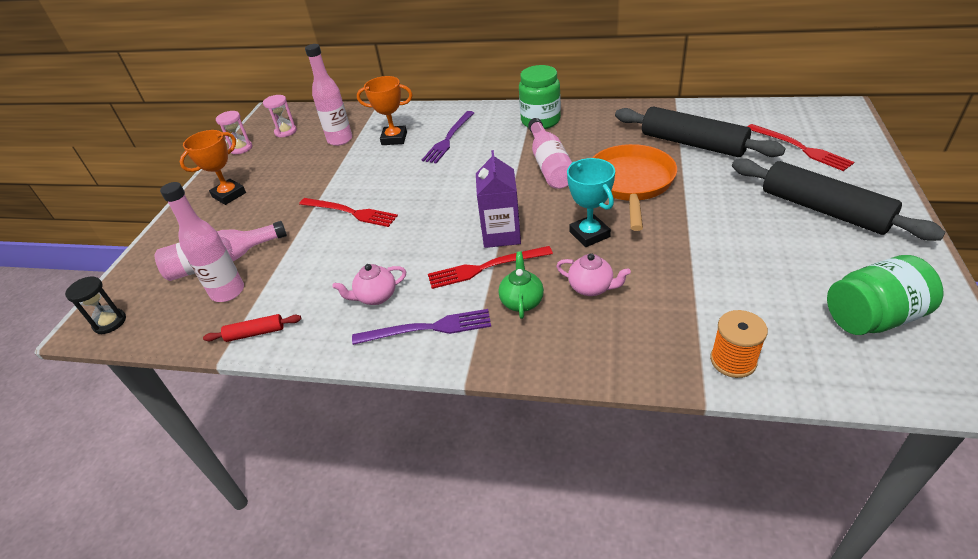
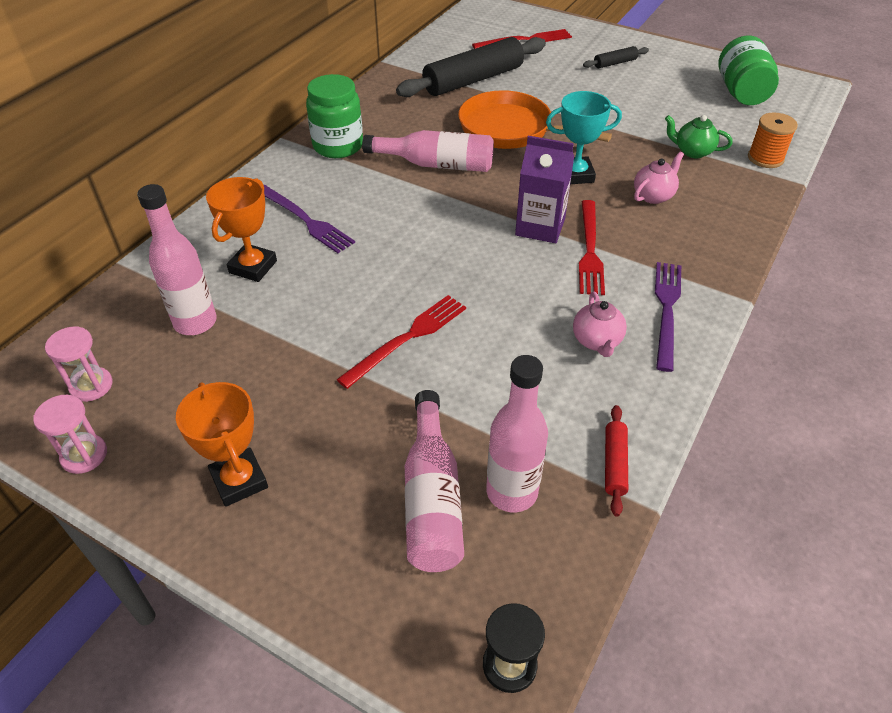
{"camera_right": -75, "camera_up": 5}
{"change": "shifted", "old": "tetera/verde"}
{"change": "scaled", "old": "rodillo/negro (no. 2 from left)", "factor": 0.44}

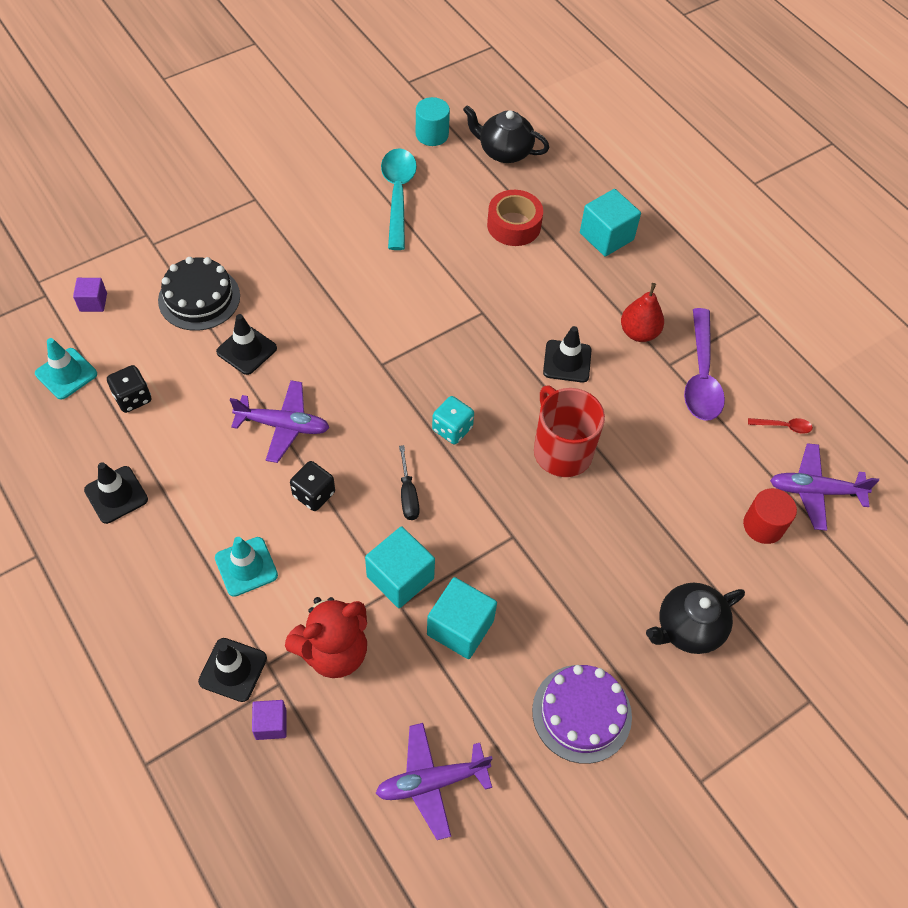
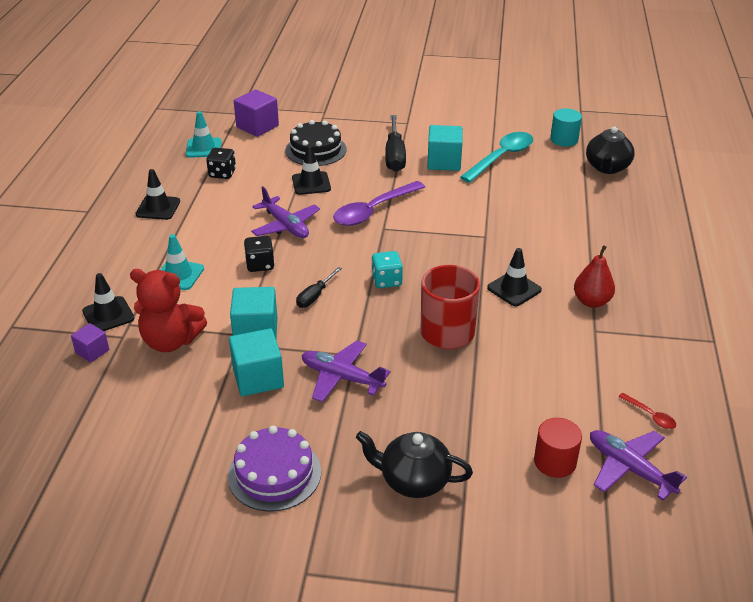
{"camera_right": 45, "camera_up": -20}
{"change": "gone", "old": "cinta adhesiva/rojo"}
{"change": "new", "new": "destornillador/negro (no. 2 from left)"}
{"change": "shifted", "old": "avión/morado (no. 2 from left)"}
{"change": "shifted", "old": "cubo/turquesa (no. 3 from left)"}
{"change": "shifted", "old": "cuchara/morado"}
{"change": "rotated", "old": "tetera/negro (no. 1 from left in the first image)", "degrees": -135}
{"change": "scaled", "old": "cubo/morado (no. 1 from left in the first image)", "factor": 1.75}

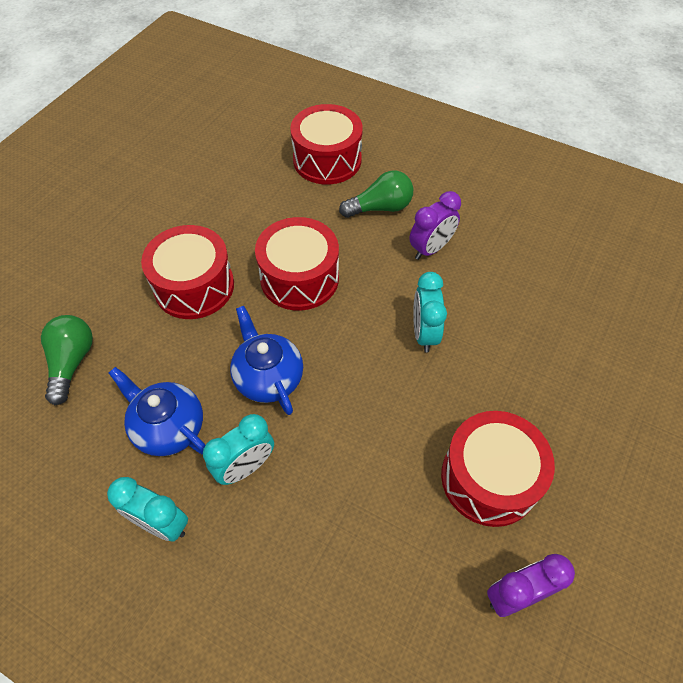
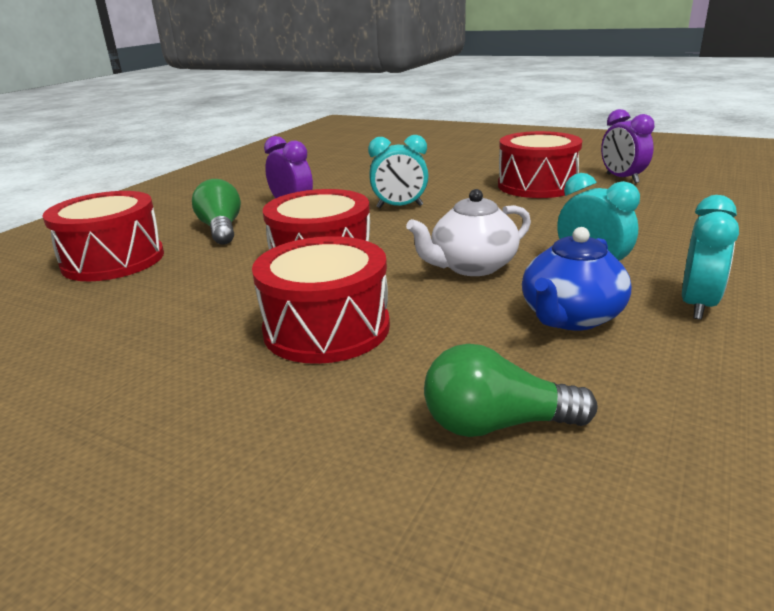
{"camera_right": -90, "camera_up": -30}
{"change": "repainted", "old": "tetera/azul (no. 2 from left)", "new": "tetera/blanco"}

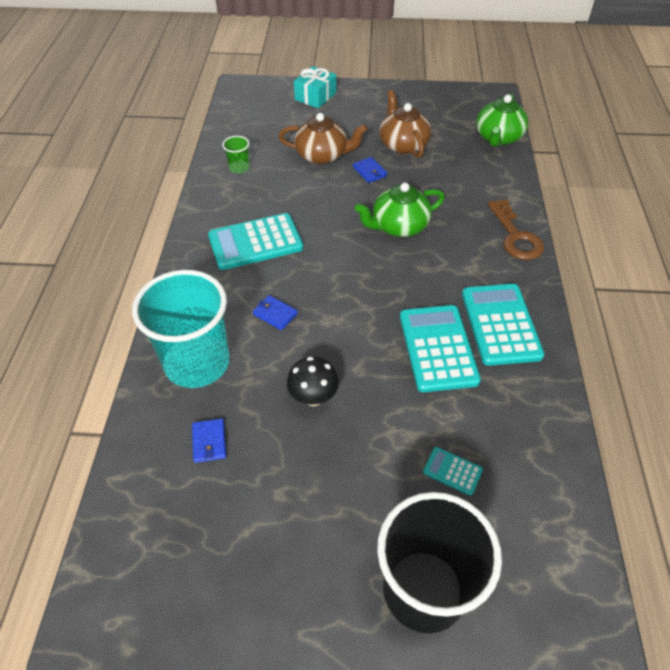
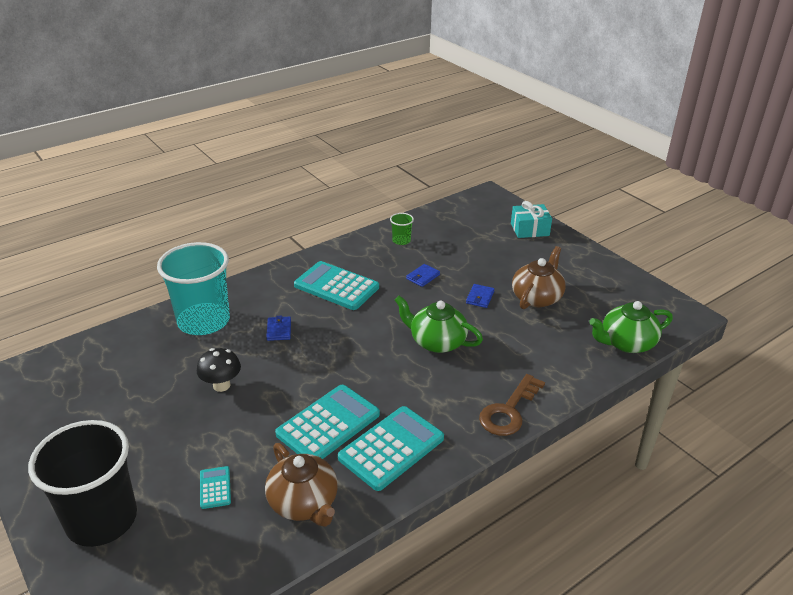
{"camera_right": 50, "camera_up": -15}
{"change": "shifted", "old": "cartera/azul (no. 1 from left in the first image)", "new": "cartera/azul (no. 2 from left)"}
{"change": "shifted", "old": "tetera/marrón (no. 1 from left)"}

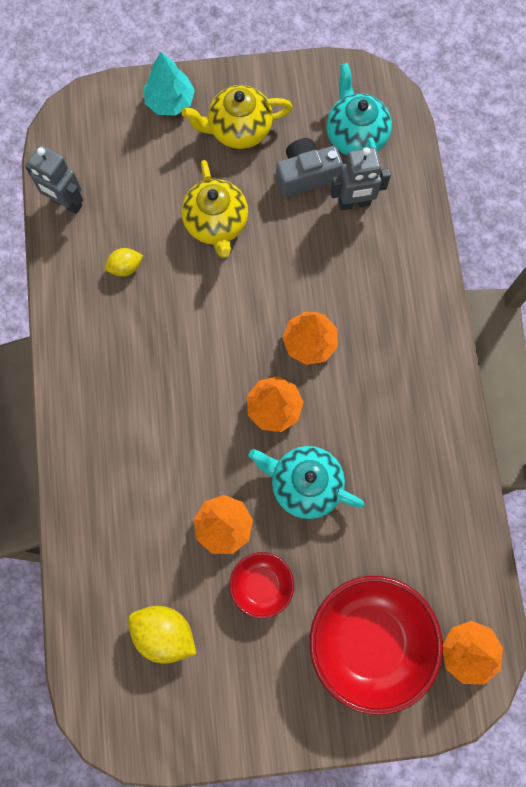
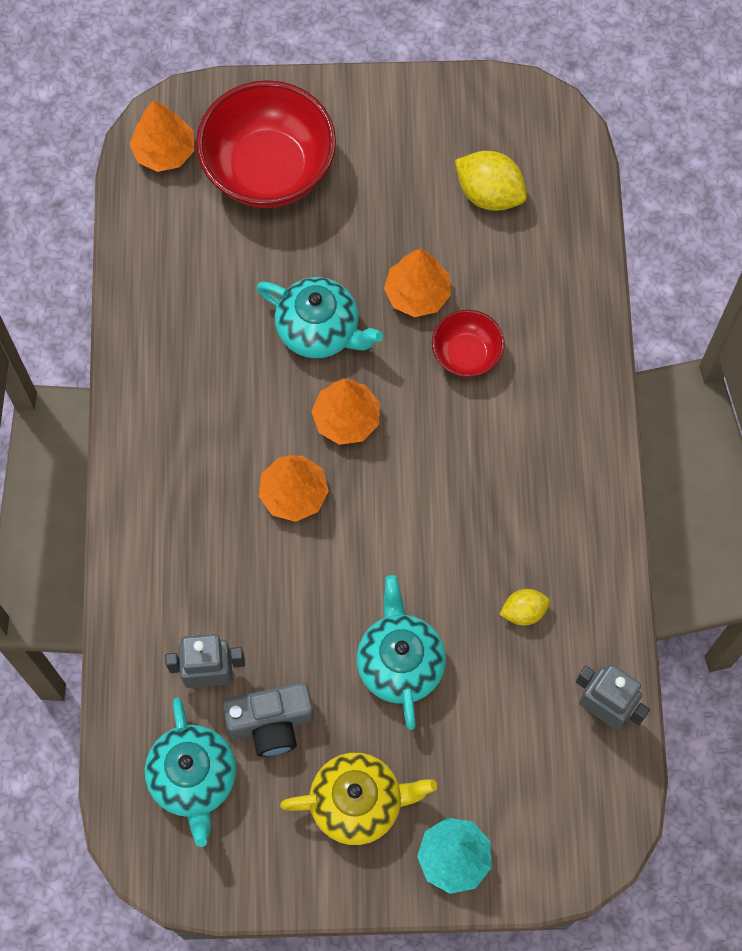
{"camera_right": -175, "camera_up": -5}
{"change": "shifted", "old": "cuenco/rojo (no. 1 from left in the first image)", "new": "cuenco/rojo (no. 2 from left)"}
{"change": "repainted", "old": "tetera/amarillo (no. 1 from left)", "new": "tetera/turquesa (no. 3 from left)"}

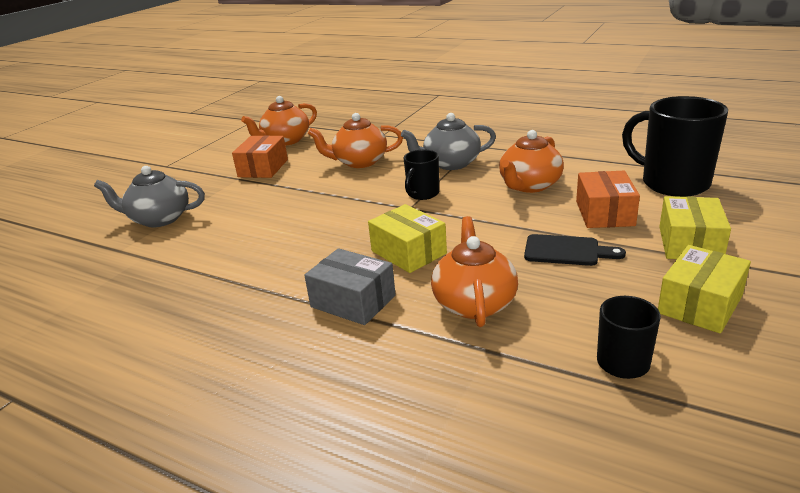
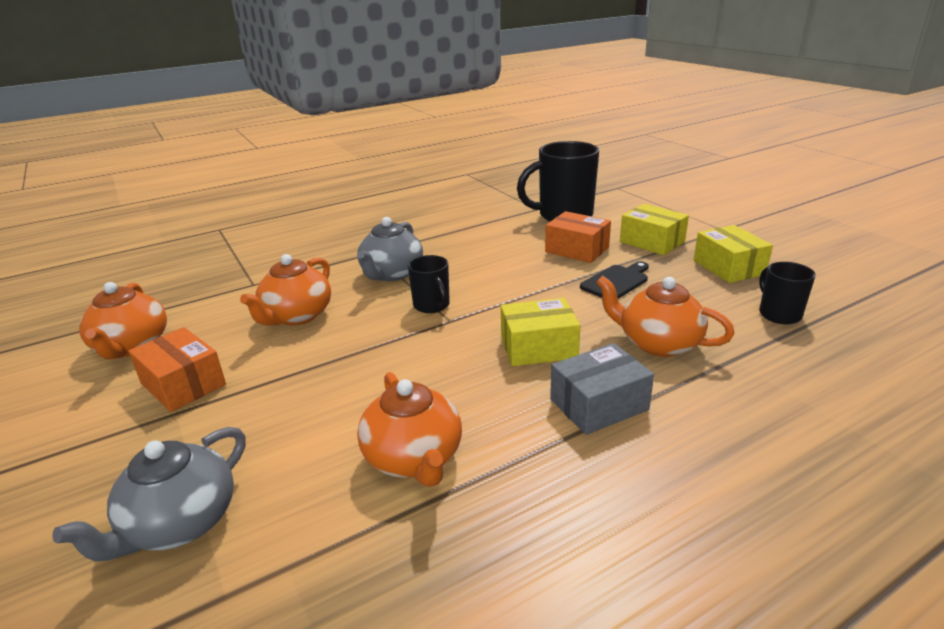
{"camera_right": -60, "camera_up": 0}
{"change": "shifted", "old": "tetera/naranja (no. 4 from left in the first image)", "new": "tetera/naranja (no. 3 from left)"}

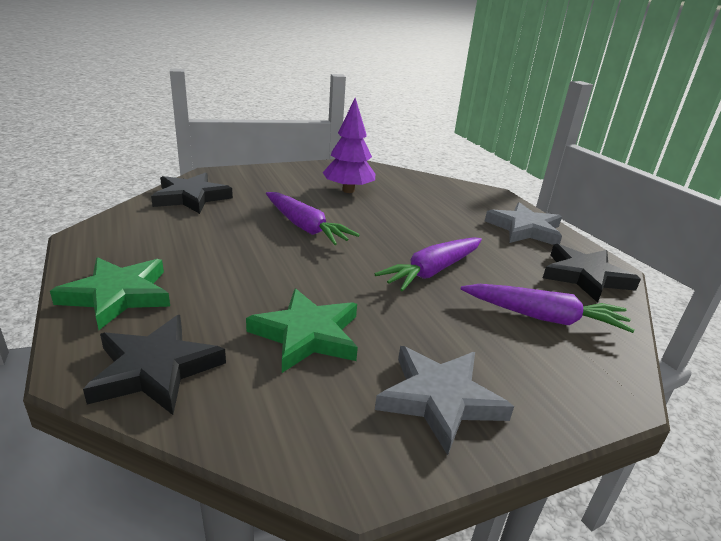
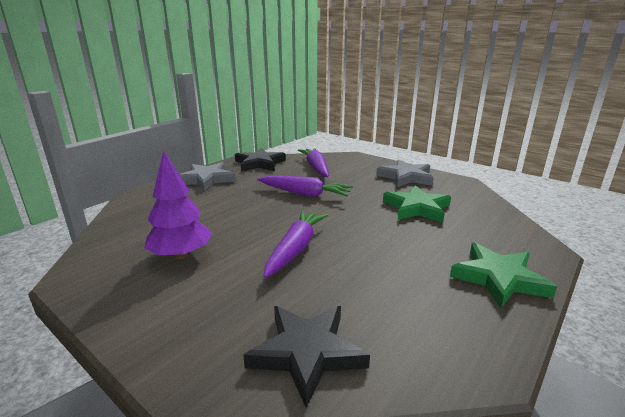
{"camera_right": -115, "camera_up": -5}
{"change": "gone", "old": "estrella/negro (no. 1 from left)"}

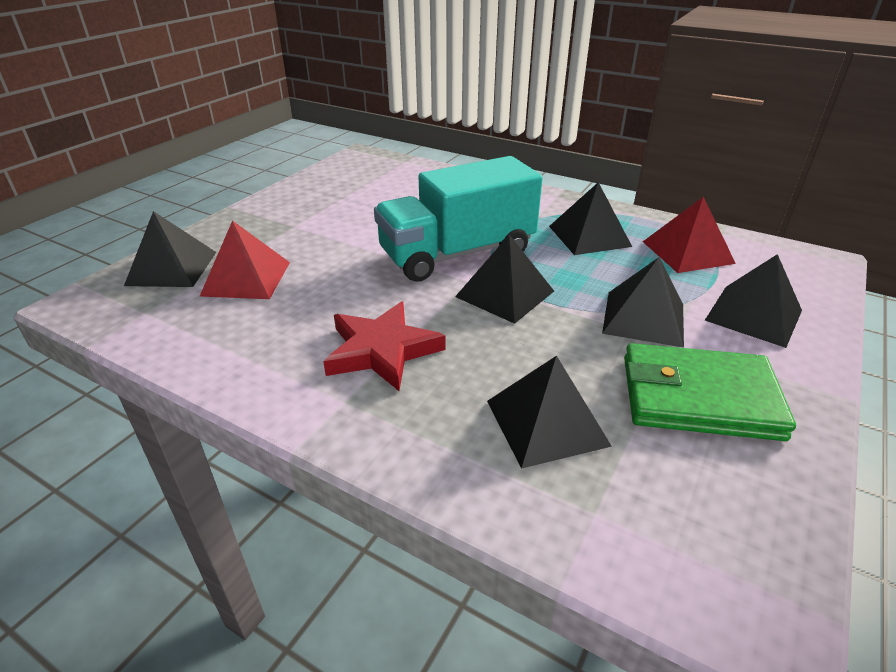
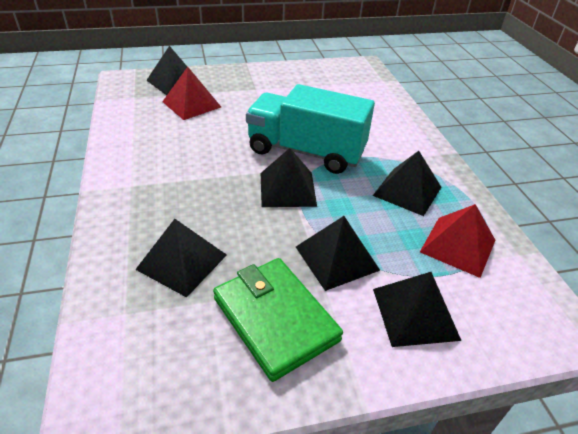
{"camera_right": 45, "camera_up": 5}
{"change": "gone", "old": "estrella/rojo"}

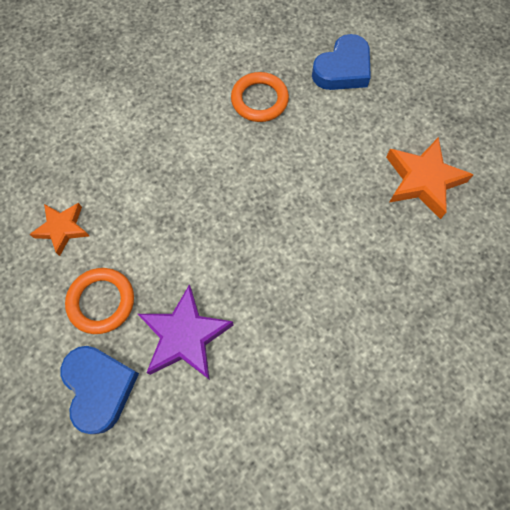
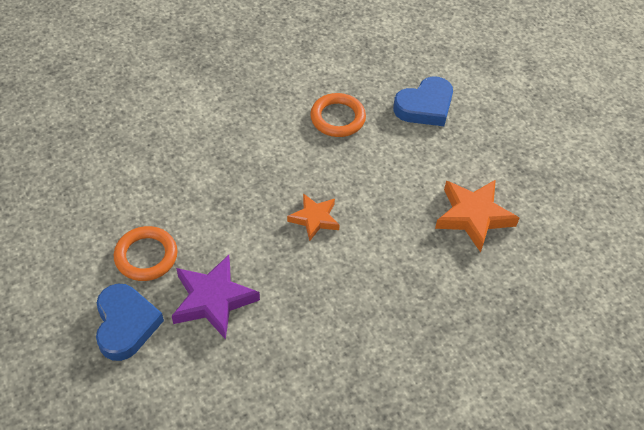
{"camera_right": 10, "camera_up": -15}
{"change": "shifted", "old": "estrella/naranja (no. 1 from left)"}

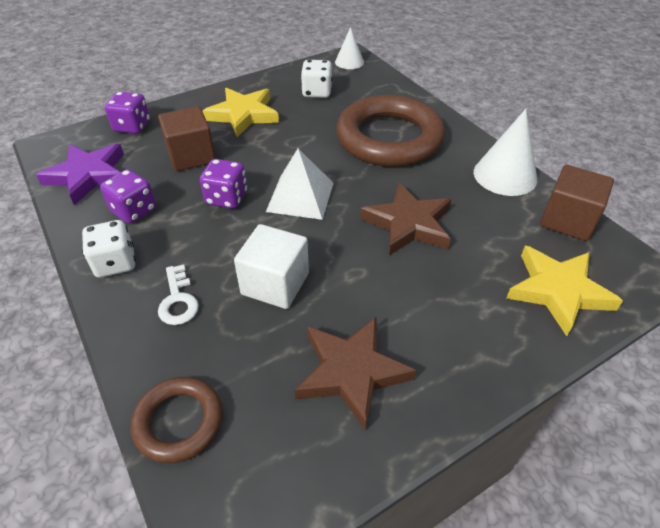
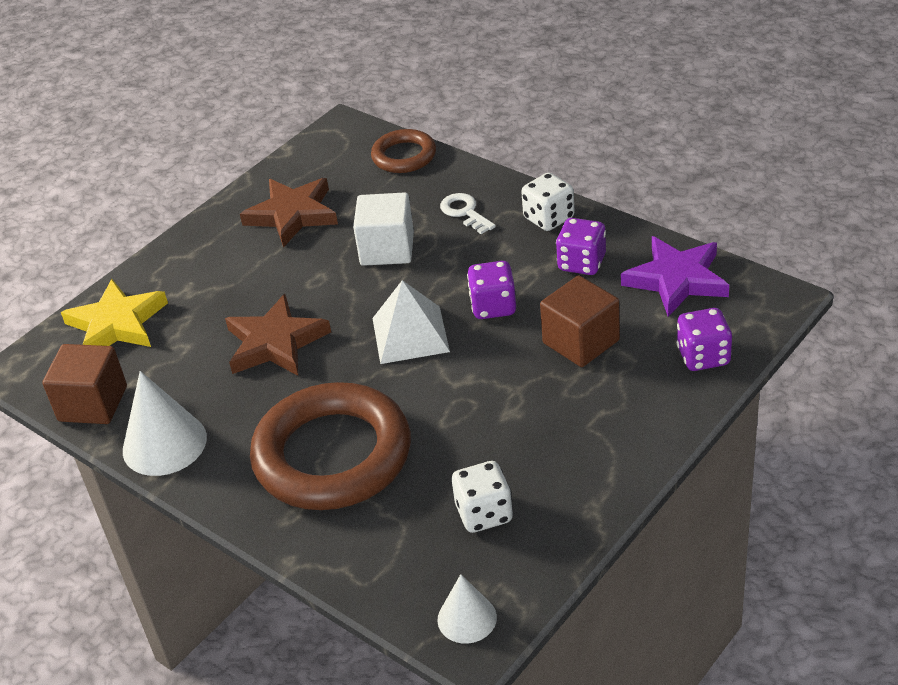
{"camera_right": 165, "camera_up": -5}
{"change": "gone", "old": "estrella/amarillo (no. 1 from left)"}

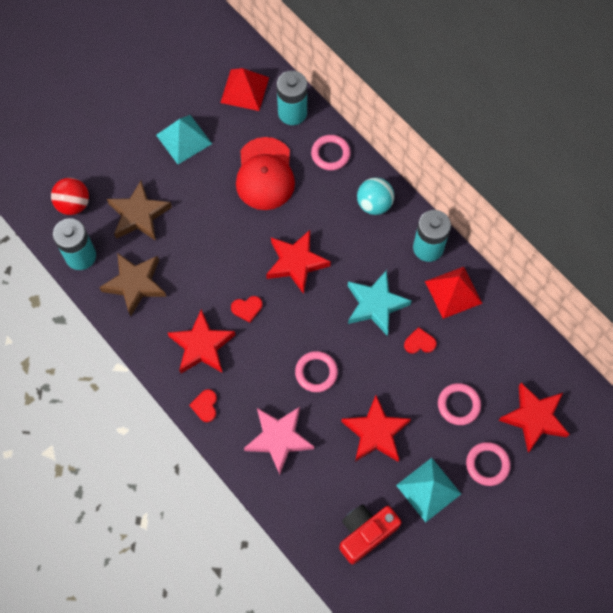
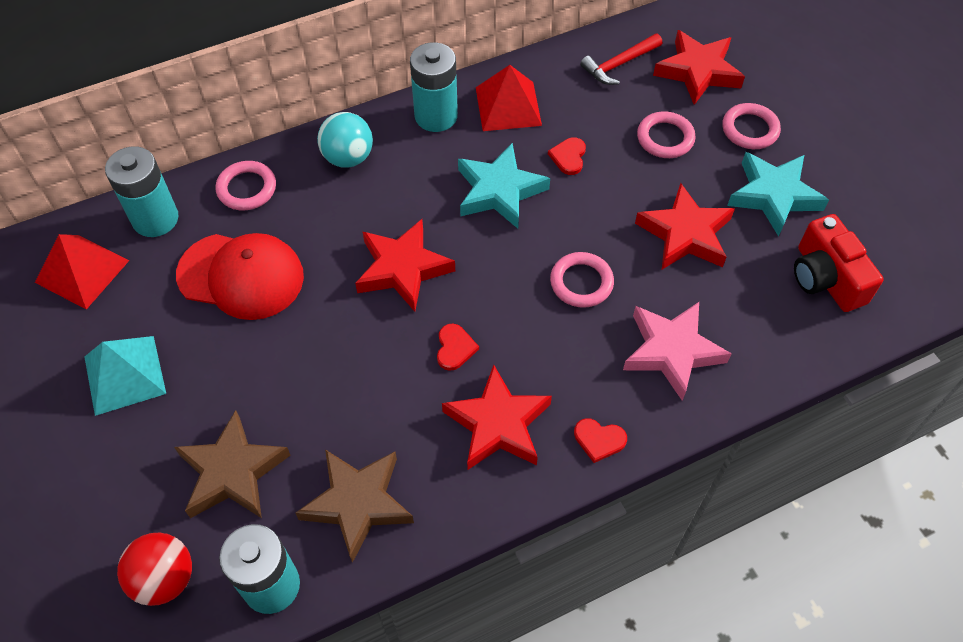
{"camera_right": -75, "camera_up": -10}
{"change": "new", "new": "martillo/rojo"}
{"change": "swapped", "old": "pirámide/turquesa (no. 2 from left)", "new": "estrella/turquesa (no. 2 from left)"}

